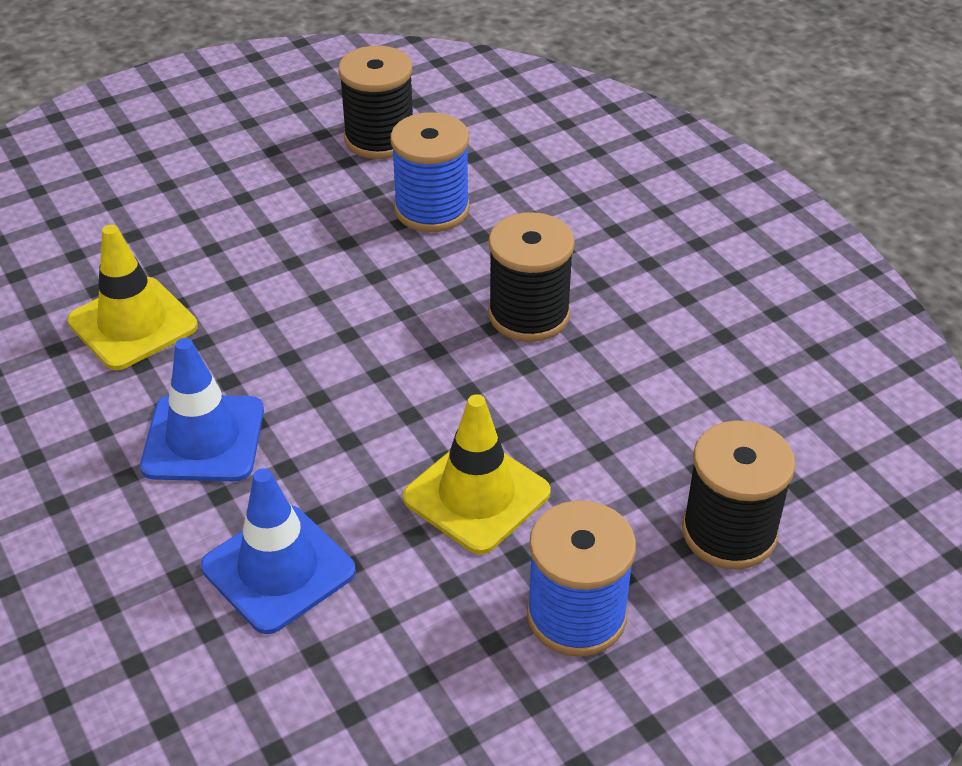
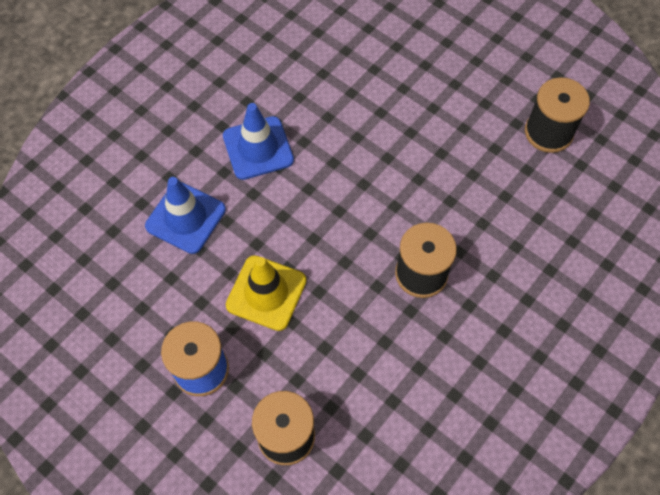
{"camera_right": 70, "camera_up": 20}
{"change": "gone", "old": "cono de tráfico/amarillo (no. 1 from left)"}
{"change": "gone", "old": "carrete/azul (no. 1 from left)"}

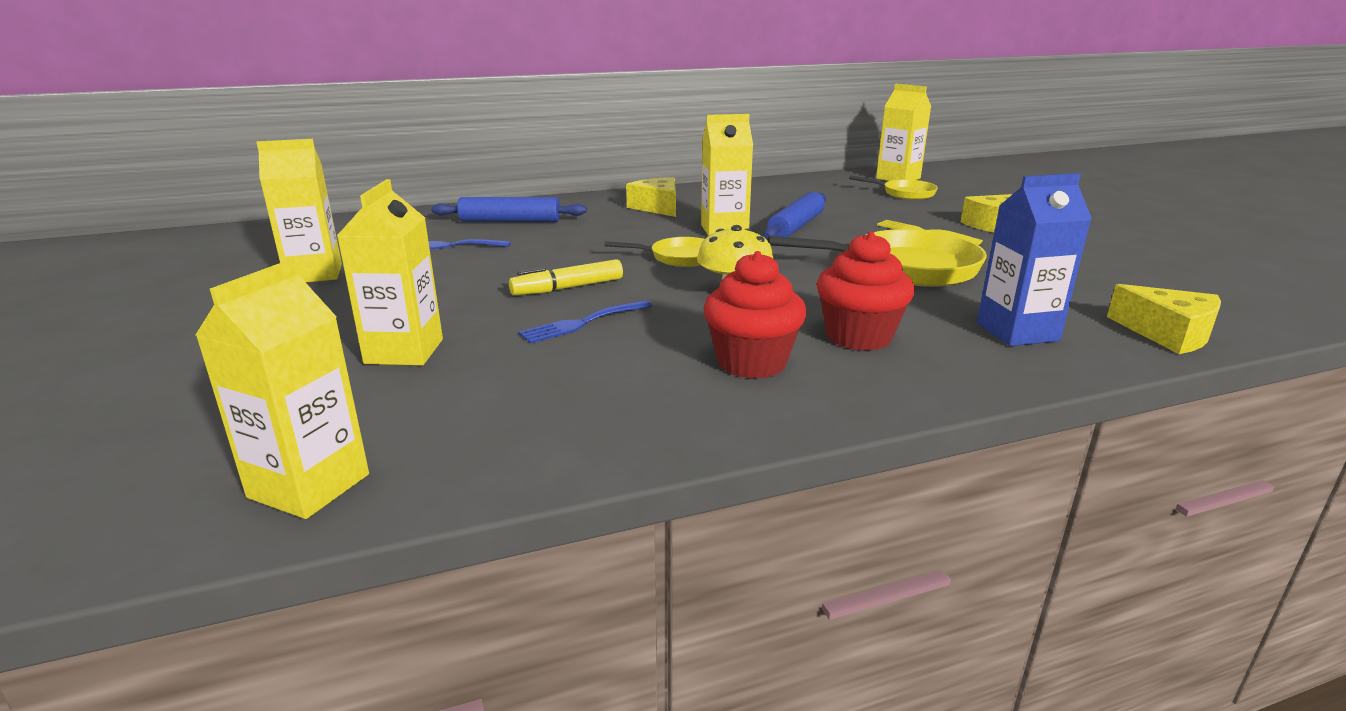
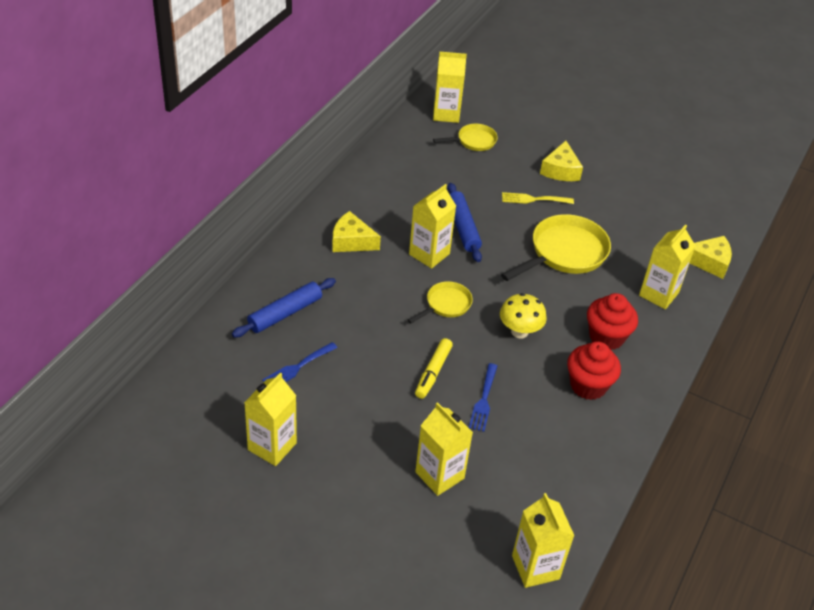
{"camera_right": -45, "camera_up": 20}
{"change": "repainted", "old": "cartón de leche/azul", "new": "cartón de leche/amarillo (no. 6 from left)"}

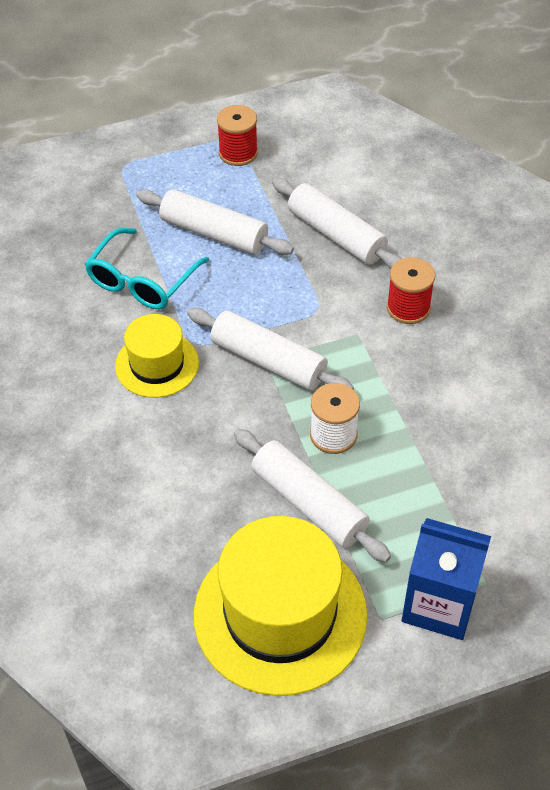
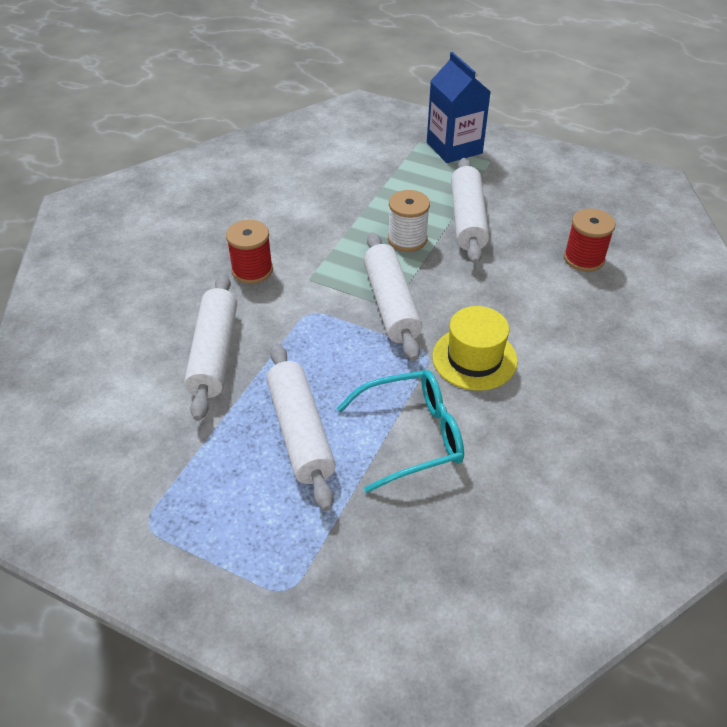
{"camera_right": -135, "camera_up": -5}
{"change": "gone", "old": "sombrero/amarillo (no. 2 from left)"}
{"change": "shifted", "old": "carrete/rojo (no. 1 from left in the first image)", "new": "carrete/rojo (no. 2 from left)"}

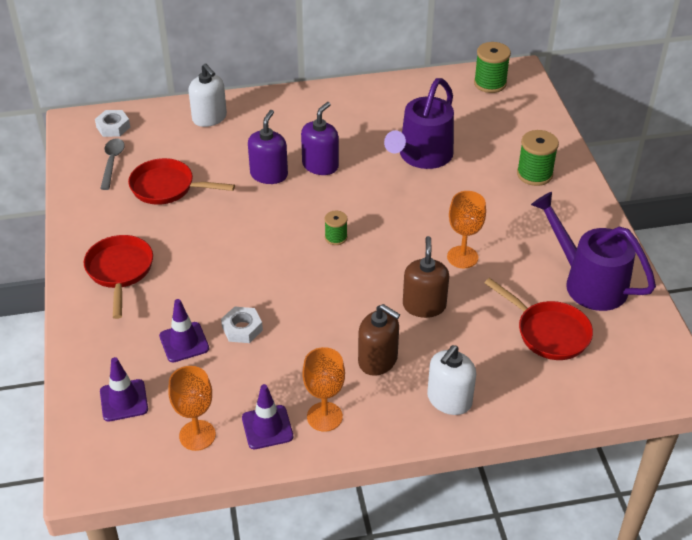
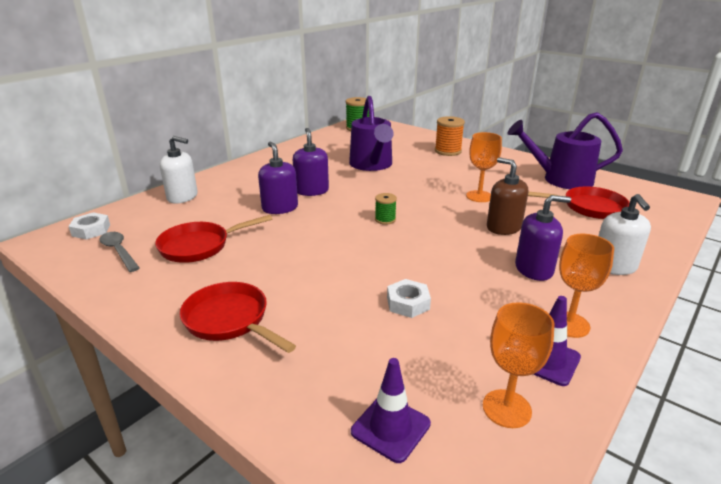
{"camera_right": -40, "camera_up": -15}
{"change": "gone", "old": "cono de tráfico/morado (no. 2 from left)"}
{"change": "repainted", "old": "dispensador de jabón/marrón (no. 1 from left)", "new": "dispensador de jabón/morado (no. 3 from left)"}
{"change": "repainted", "old": "carrete/verde (no. 3 from left)", "new": "carrete/naranja"}

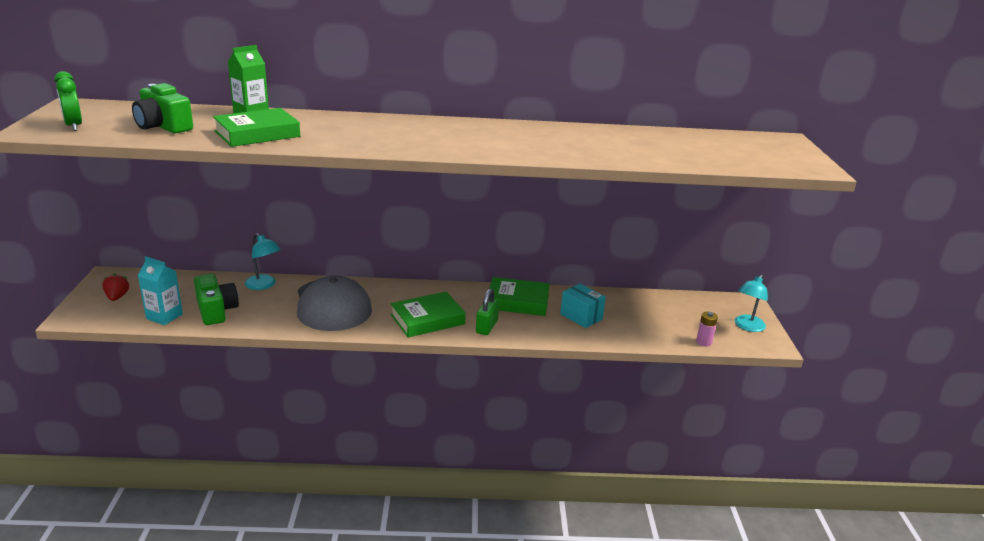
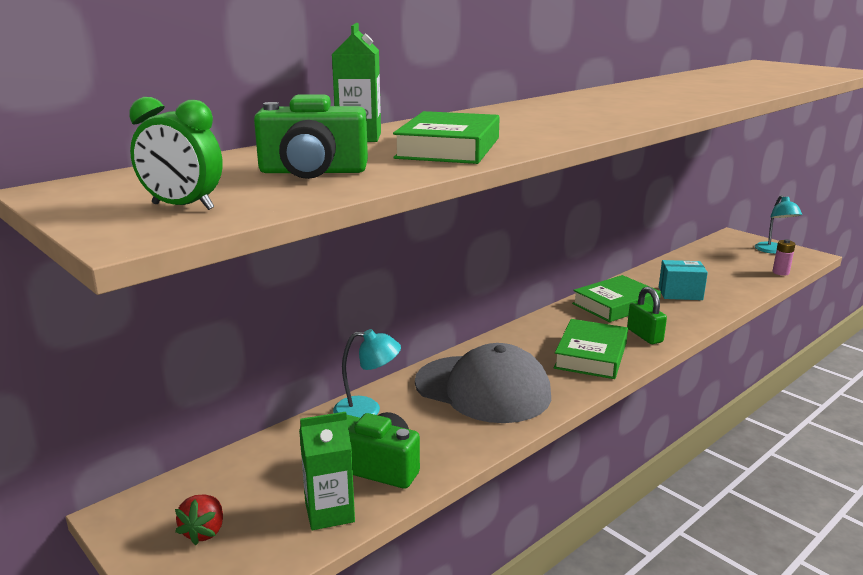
{"camera_right": -40, "camera_up": -5}
{"change": "repainted", "old": "cartón de leche/turquesa", "new": "cartón de leche/verde (no. 1 from left)"}
{"change": "rotated", "old": "fresa/rojo", "degrees": -120}

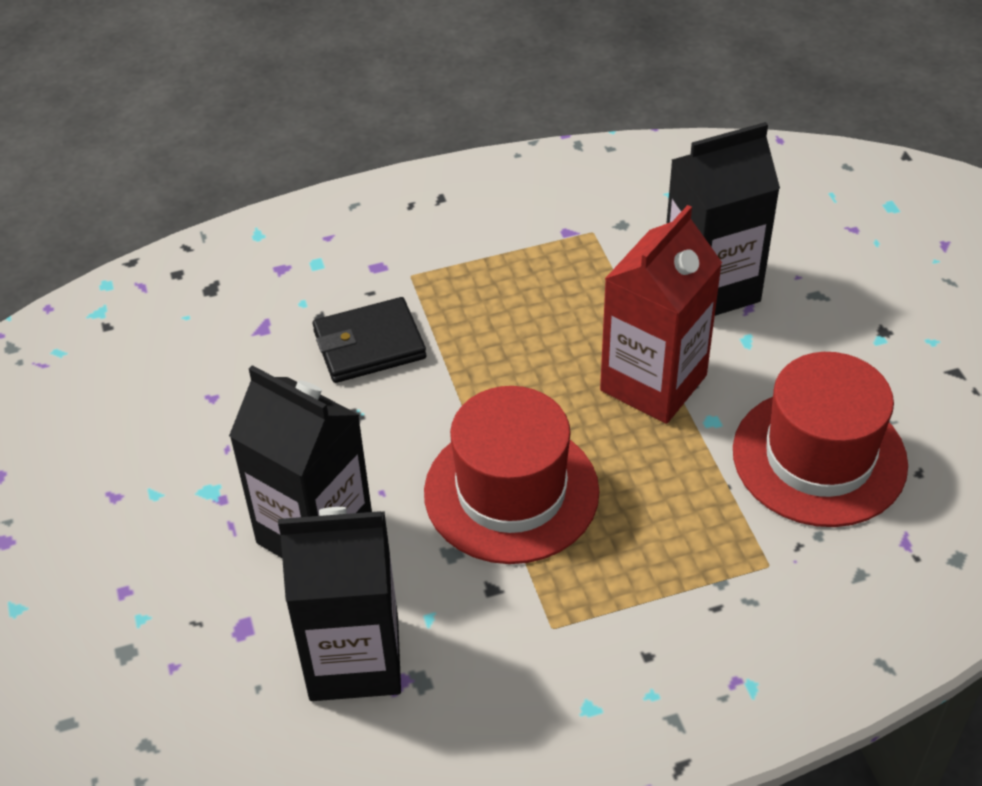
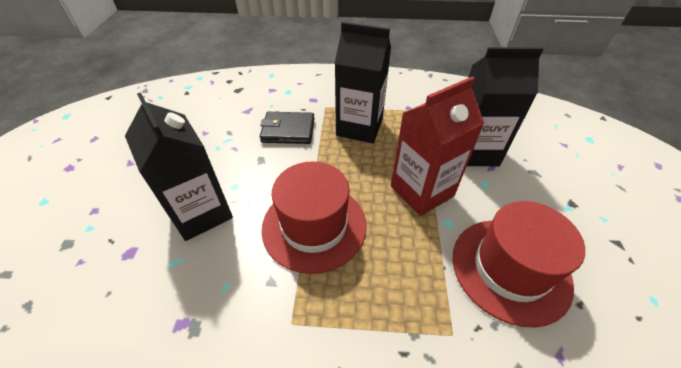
{"camera_right": 20, "camera_up": 0}
{"change": "shifted", "old": "cartón de leche/negro (no. 2 from left)"}

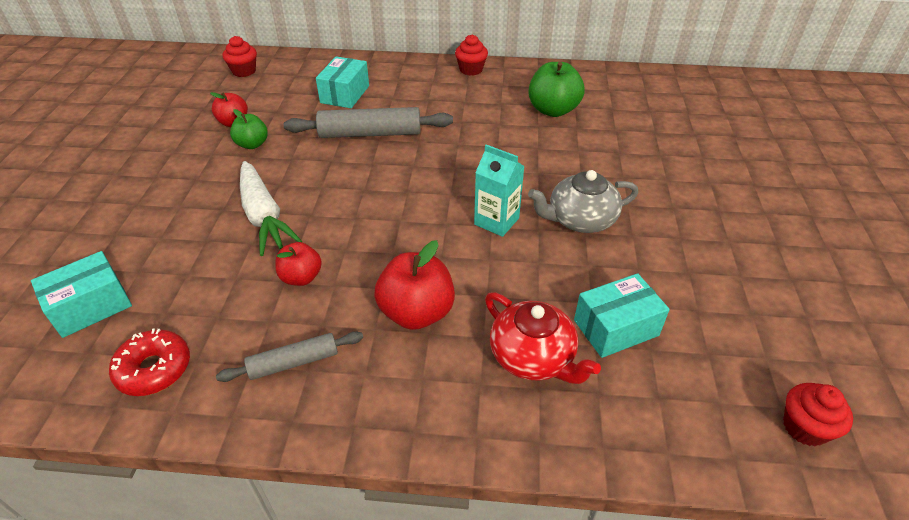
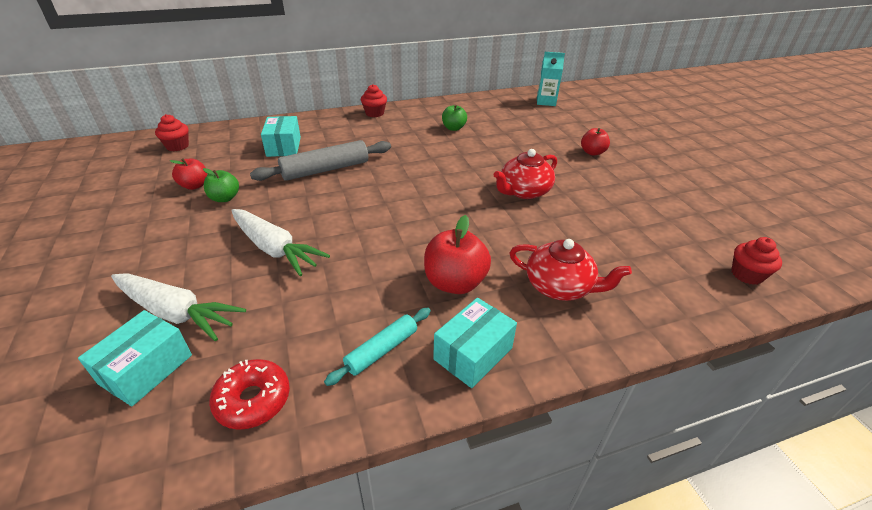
{"camera_right": -25, "camera_up": -5}
{"change": "new", "new": "zanahoria/blanco (no. 1 from left)"}
{"change": "shifted", "old": "manzana/rojo (no. 2 from left in the first image)", "new": "manzana/rojo (no. 3 from left)"}
{"change": "shifted", "old": "cartón de leche/turquesa"}
{"change": "shifted", "old": "caja/turquesa (no. 3 from left)"}
{"change": "repainted", "old": "rodillo/gris (no. 1 from left)", "new": "rodillo/turquesa"}
{"change": "repainted", "old": "tetera/gris", "new": "tetera/rojo (no. 1 from left)"}
{"change": "scaled", "old": "manzana/verde (no. 2 from left)", "factor": 0.61}

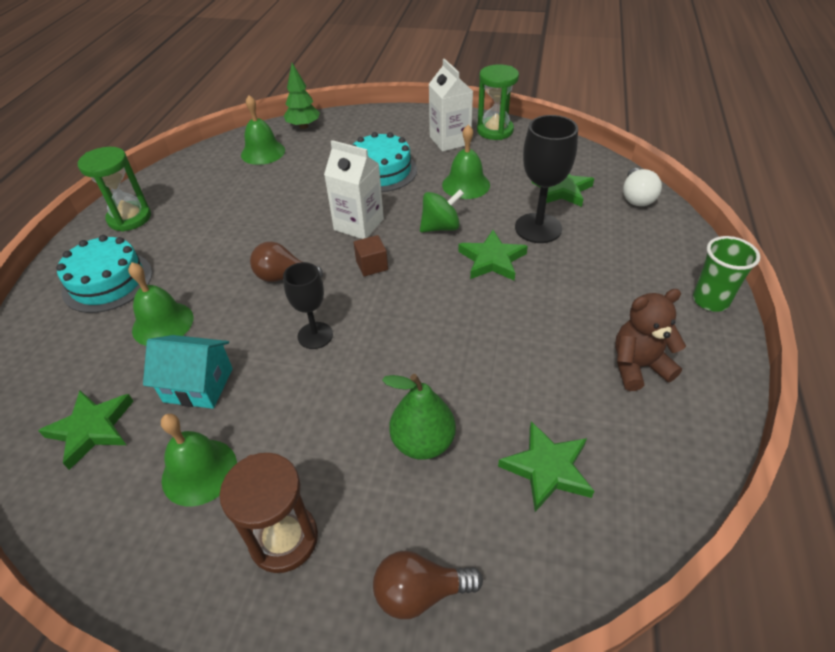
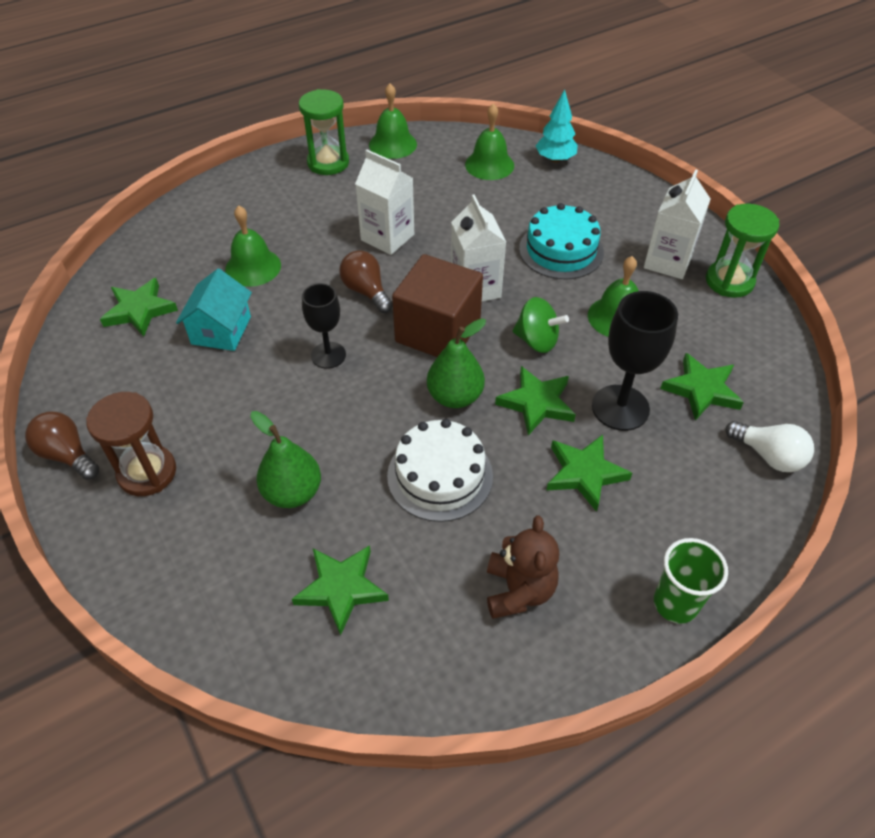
{"camera_right": 45, "camera_up": 5}
{"change": "gone", "old": "tarta/turquesa (no. 1 from left)"}
{"change": "new", "new": "cartón de leche/blanco (no. 1 from left)"}
{"change": "new", "new": "tarta/blanco"}
{"change": "new", "new": "pera/verde (no. 2 from left)"}
{"change": "new", "new": "estrella/verde (no. 4 from left)"}
{"change": "shifted", "old": "campana/verde (no. 2 from left)"}
{"change": "shifted", "old": "bombilla/marrón (no. 2 from left in the first image)", "new": "bombilla/marrón (no. 1 from left)"}
{"change": "repainted", "old": "árbol/verde", "new": "árbol/turquesa"}
{"change": "rotated", "old": "casa/turquesa", "degrees": 45}
{"change": "rotated", "old": "osito/marrón", "degrees": 60}
{"change": "rotated", "old": "bombilla/blanco", "degrees": -105}
{"change": "scaled", "old": "cubo/marrón", "factor": 2.33}

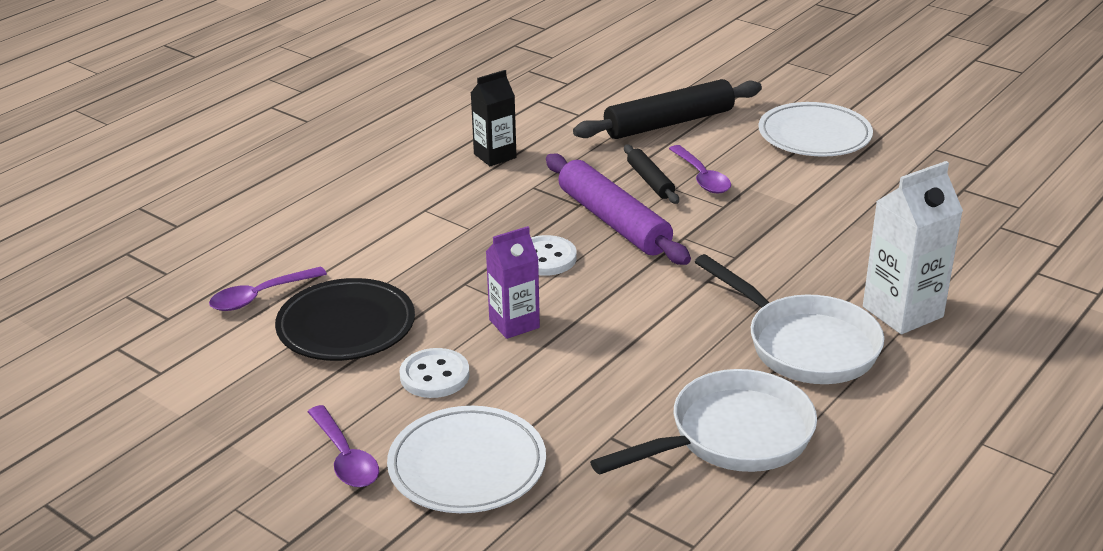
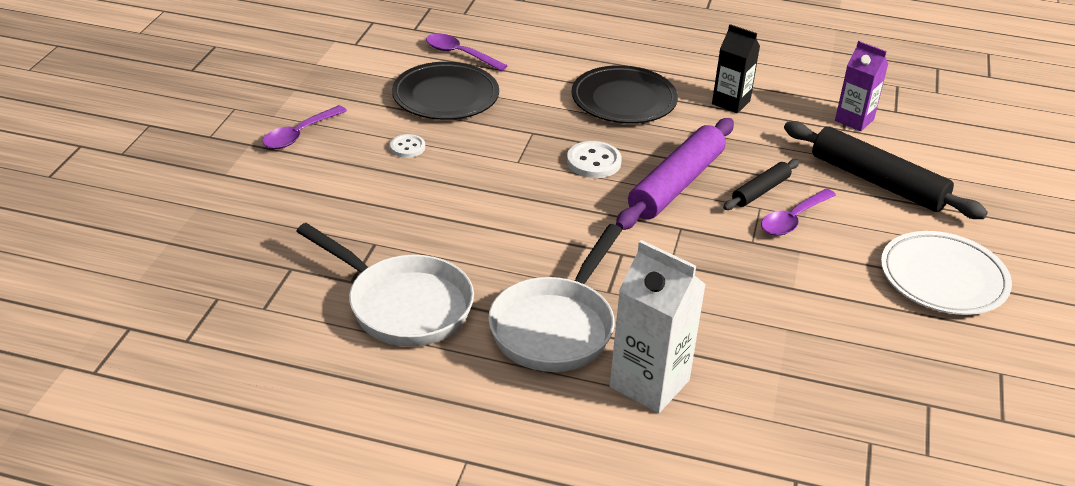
{"camera_right": 65, "camera_up": 5}
{"change": "gone", "old": "plato/blanco (no. 1 from left)"}
{"change": "new", "new": "plato/negro (no. 2 from left)"}
{"change": "shifted", "old": "cartón de leche/morado"}
{"change": "scaled", "old": "botón/blanco (no. 1 from left)", "factor": 0.65}

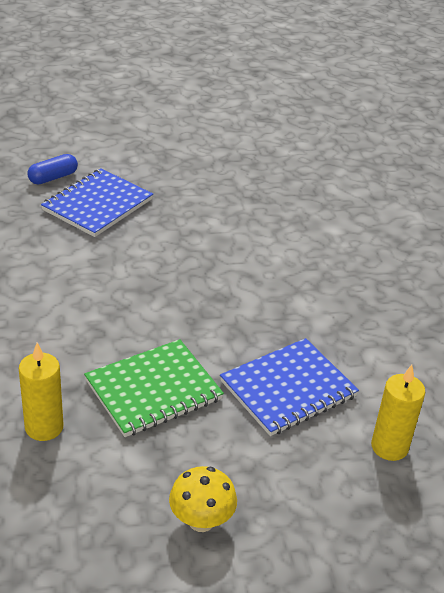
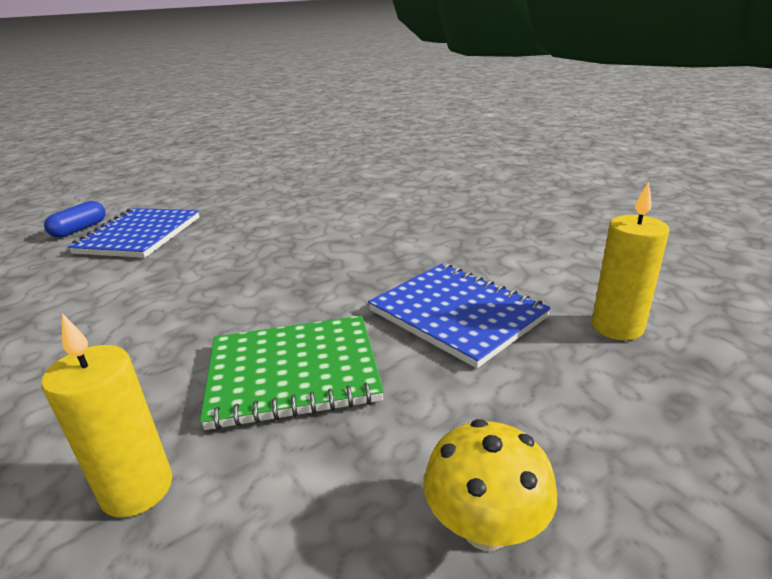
{"camera_right": -20, "camera_up": -10}
{"change": "rotated", "old": "cuaderno/verde", "degrees": 45}
{"change": "rotated", "old": "cuaderno/azul (no. 2 from left)", "degrees": -75}

